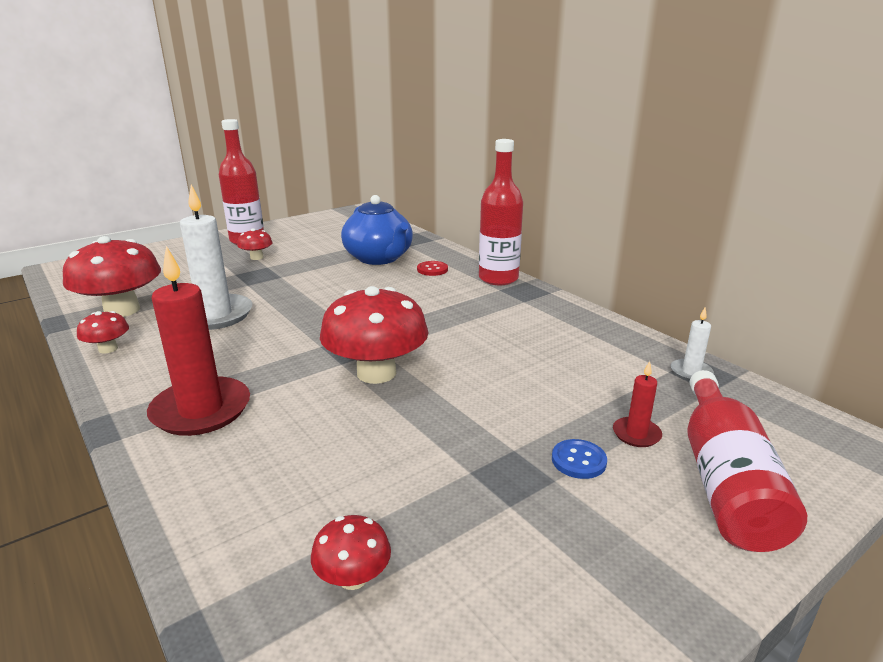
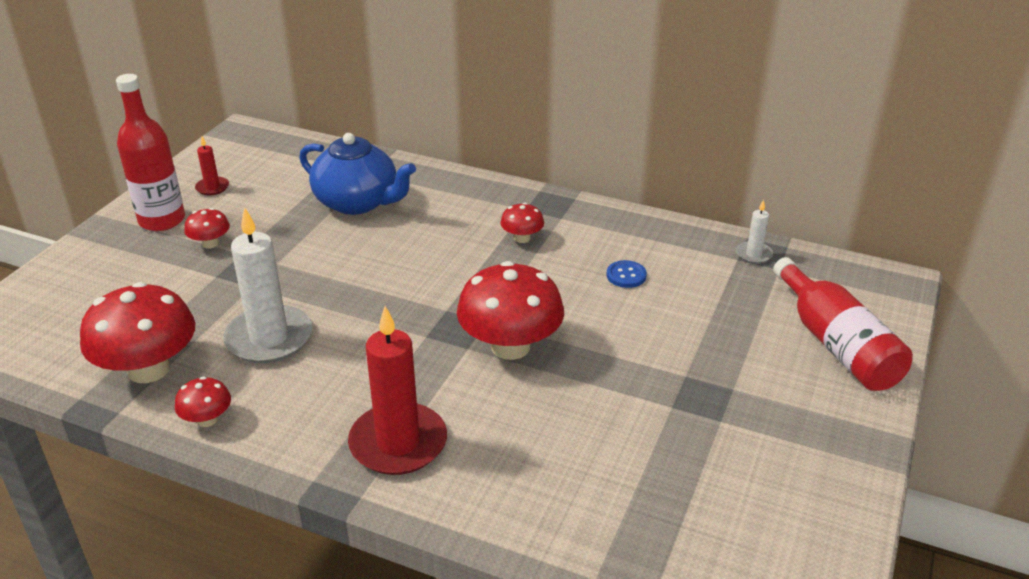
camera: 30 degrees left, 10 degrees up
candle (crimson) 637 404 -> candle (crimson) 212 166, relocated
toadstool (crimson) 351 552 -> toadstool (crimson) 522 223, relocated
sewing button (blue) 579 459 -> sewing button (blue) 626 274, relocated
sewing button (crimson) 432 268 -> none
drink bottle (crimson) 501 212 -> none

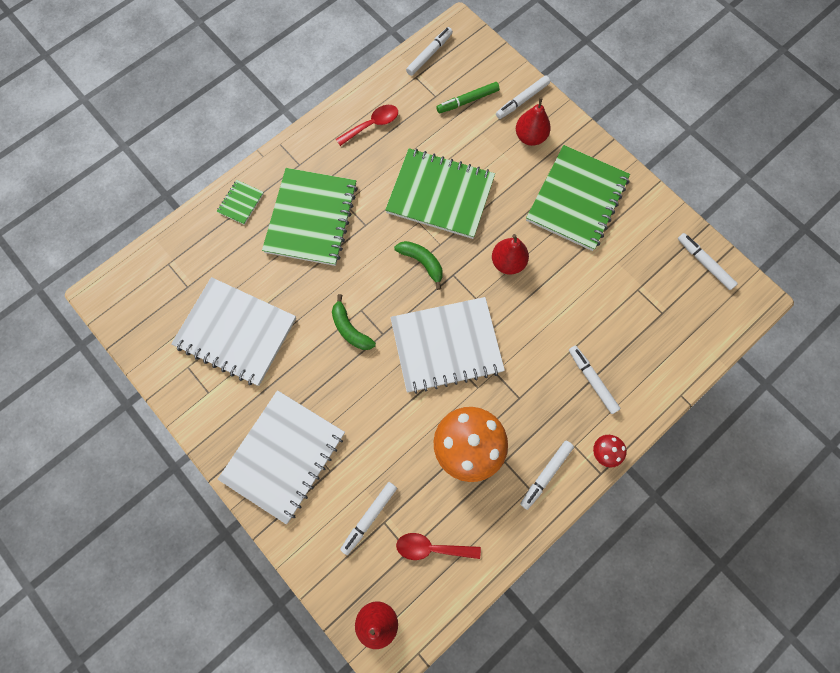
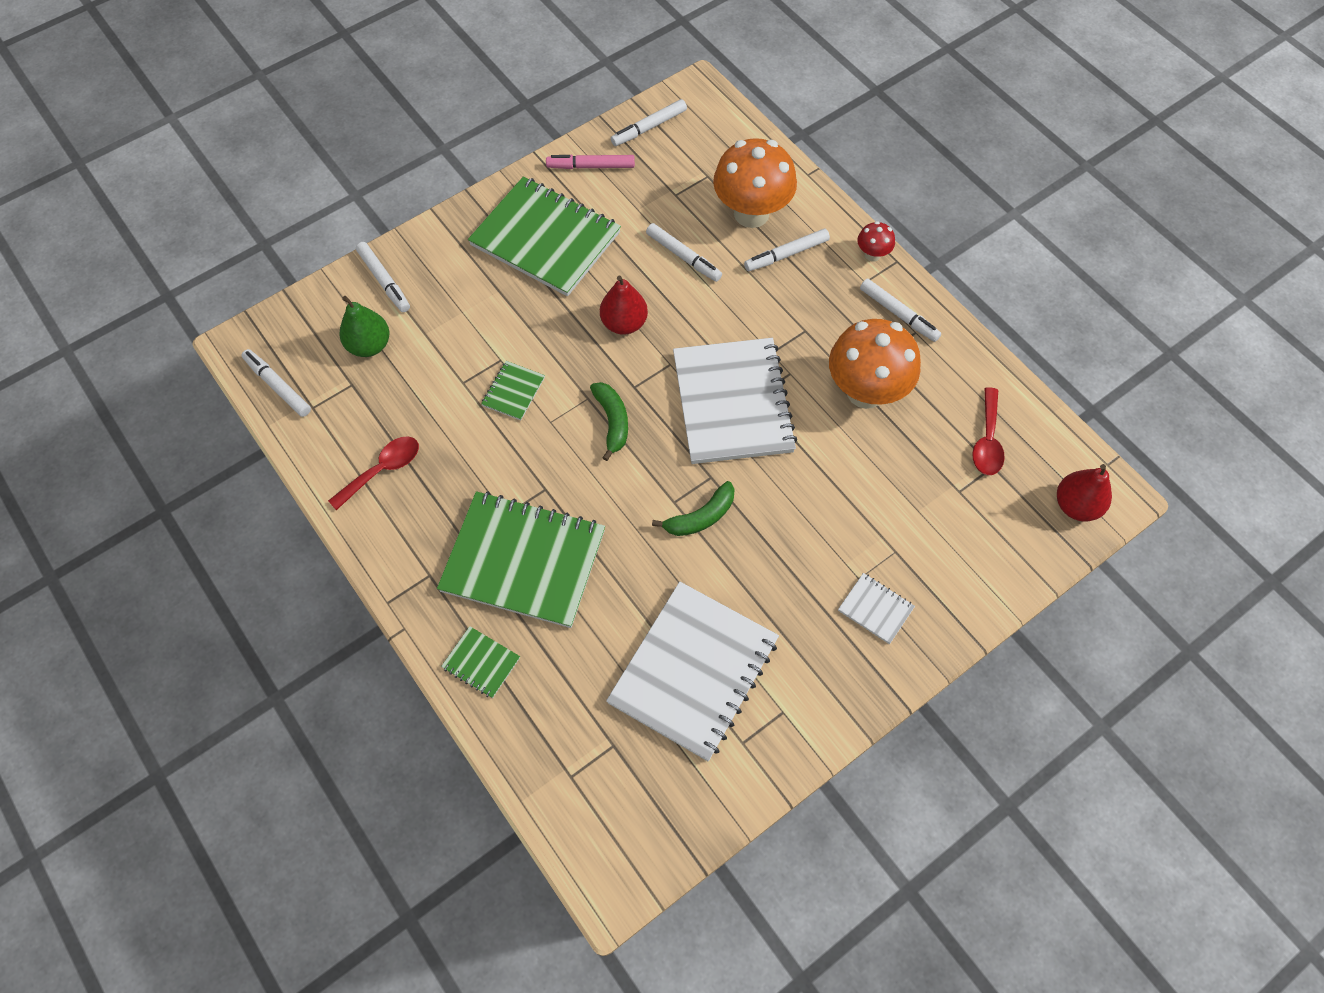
camera: 85 degrees left, 10 degrees down
teaspoon (crimson) 367 125 -> teaspoon (crimson) 373 473, 75 degrees clockwise
marker pen (emerald) 468 97 -> toy pear (emerald) 364 326
notebook (emerald) 440 193 -> notebook (emerald) 513 391, x0.43
none -> marker pen (rose-pink) 590 162
banana fruit (emerald) 418 265 -> banana fruit (emerald) 609 421, 120 degrees clockwise
marker pen (white) 368 518 -> marker pen (white) 684 252, relocated
none -> toadstool (orange) 755 183
notebook (white) 281 457 -> notebook (white) 876 608, x0.43
toy pear (crimson) 533 121 -> none

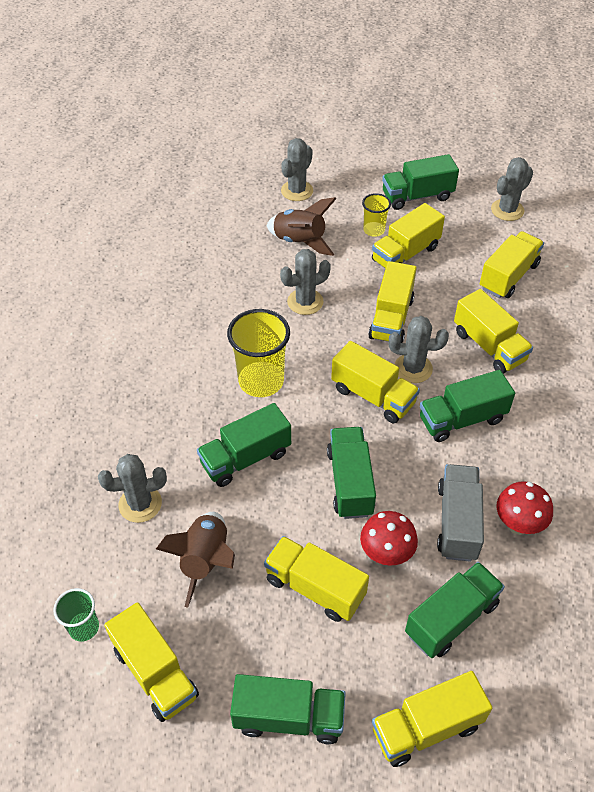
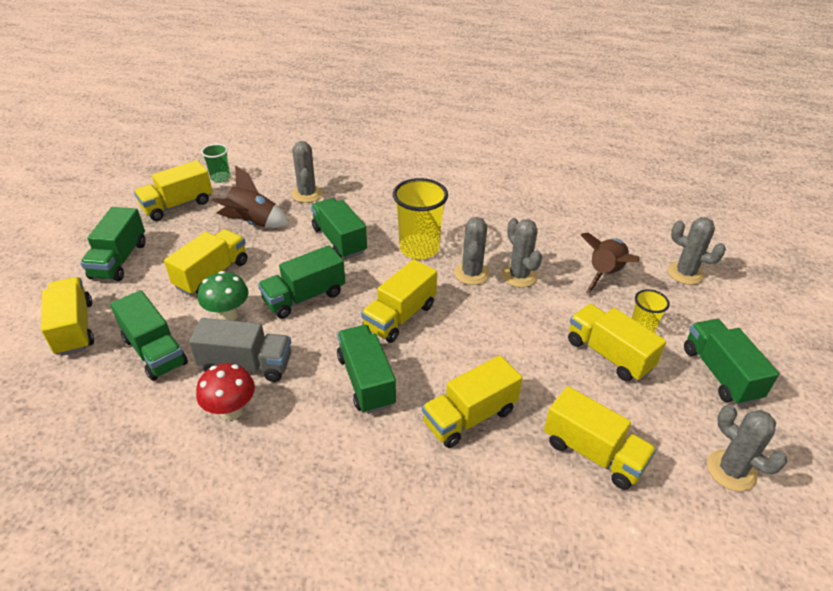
camera: 90 degrees right, 10 degrees down
toadstool (crimson) 389 538 -> toadstool (emerald) 223 296
lorry (emerald) 351 473 -> lorry (emerald) 301 282, 150 degrees clockwise
prickly plant (grey) 419 349 -> prickly plant (grey) 472 251, relocated
lorry (yellow) 392 302 -> none

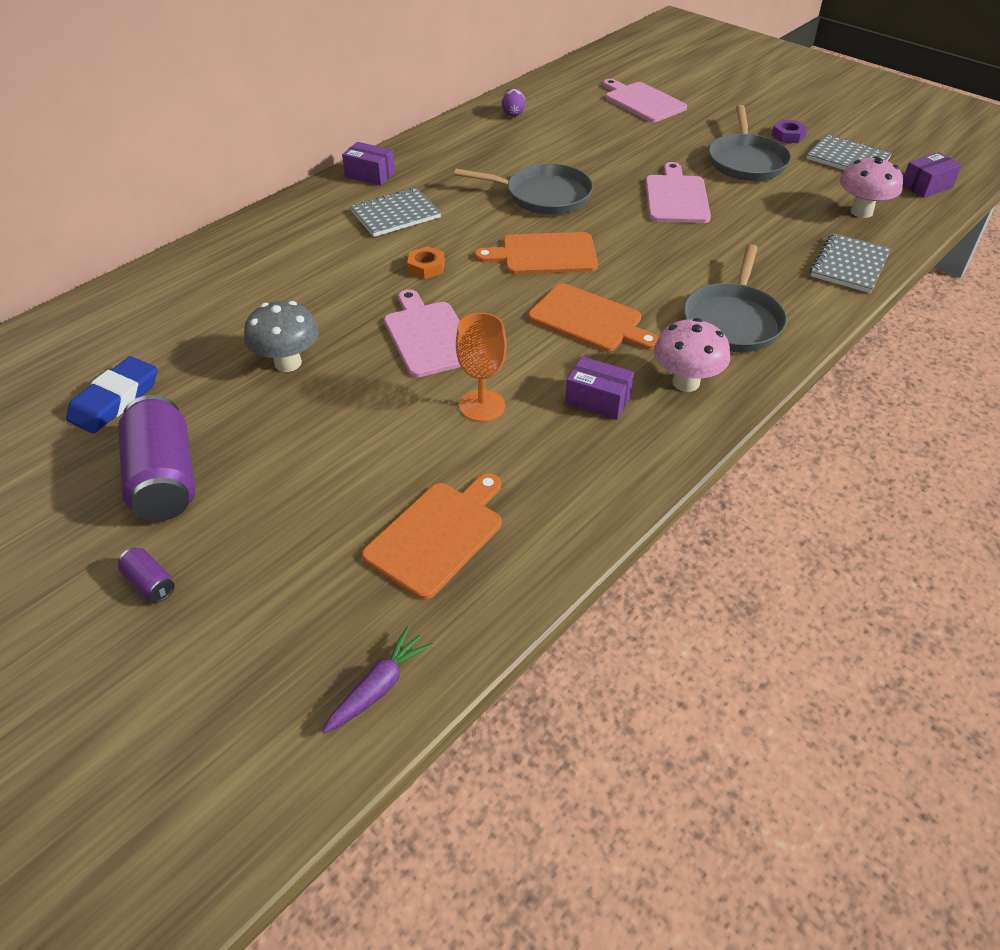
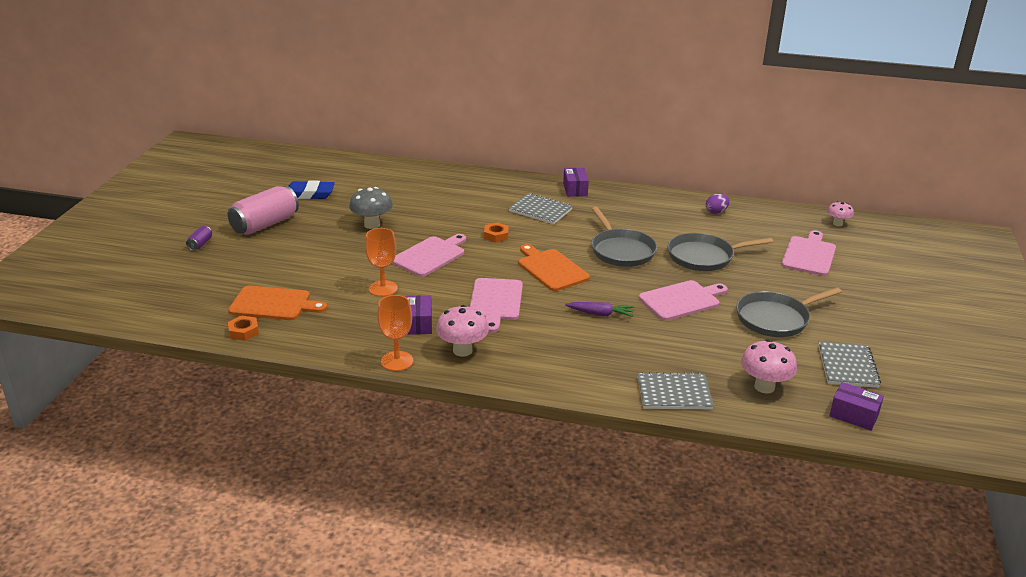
camera: 60 degrees right, 15 degrees down
soda can (purple) 156 458 -> soda can (rose-pink) 263 210
none -> nut (orange) 243 328
none -> chalice (orange) 395 333
cutting board (orange) 593 317 -> cutting board (rose-pink) 496 305
toy carrot (purple) 377 680 -> toy carrot (purple) 599 309, relocated
frying pan (grey) 735 298 -> frying pan (grey) 720 252, relocated
none -> toadstool (rose-pink) 840 213
nut (purple) 789 131 -> none

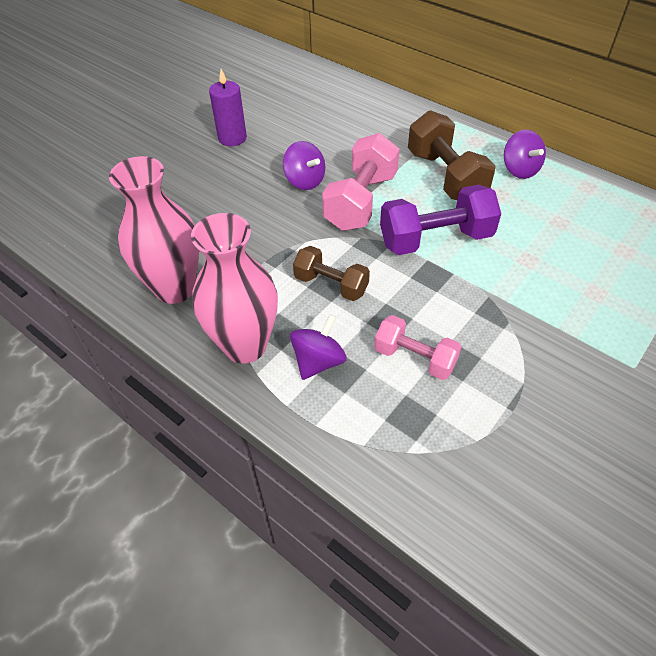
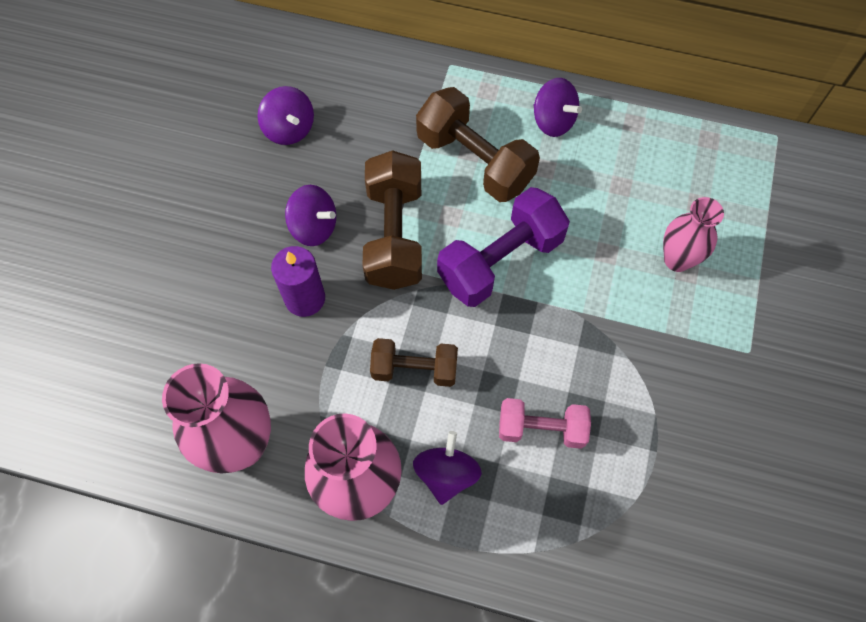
camera: 25 degrees left, 15 degrees up
none -> toy top (purple) 286 115
candle (purple) 228 107 -> candle (purple) 298 281, relocated
free weight (rose-pink) 361 182 -> free weight (brown) 392 220
none -> vase (rose-pink) 693 234

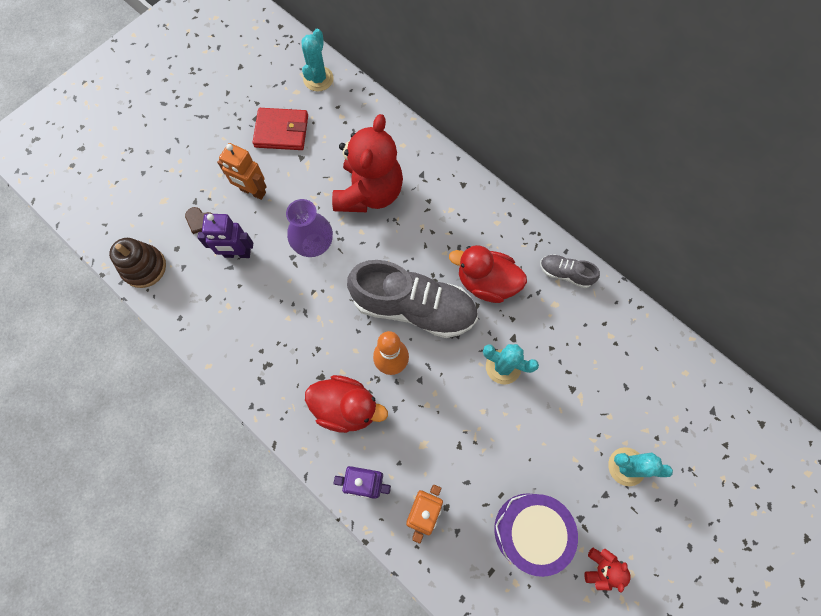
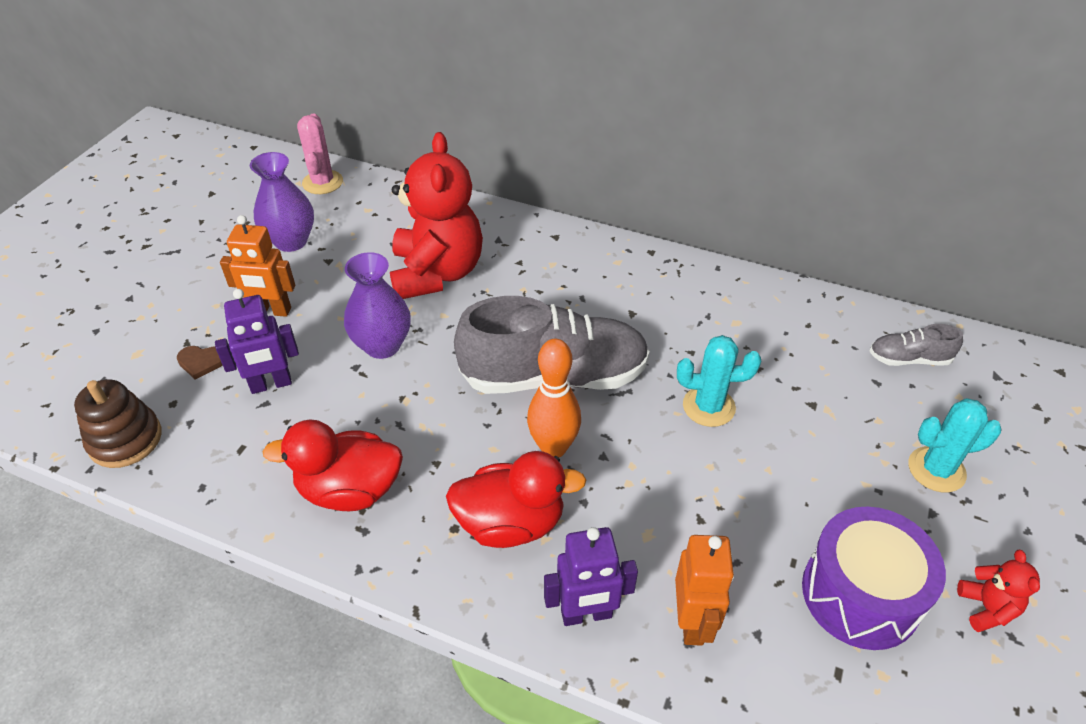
camera: 20 degrees left, 25 degrees down
wallet (crimson) 280 129 -> vase (purple) 282 202
rubber duck (crimson) 488 274 -> rubber duck (crimson) 332 465, relocated
prickly plant (teal) 317 60 -> prickly plant (rose-pink) 320 154
lace-up shoe (grey) 570 271 -> lace-up shoe (grey) 916 345, relocated

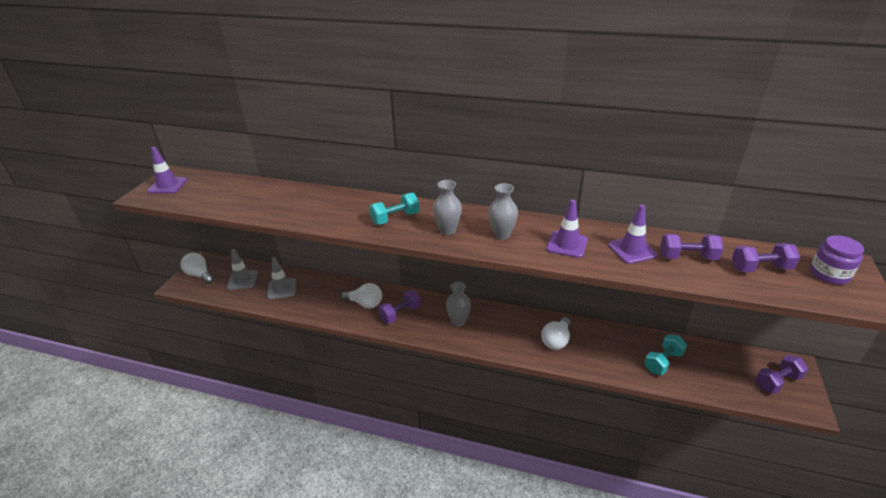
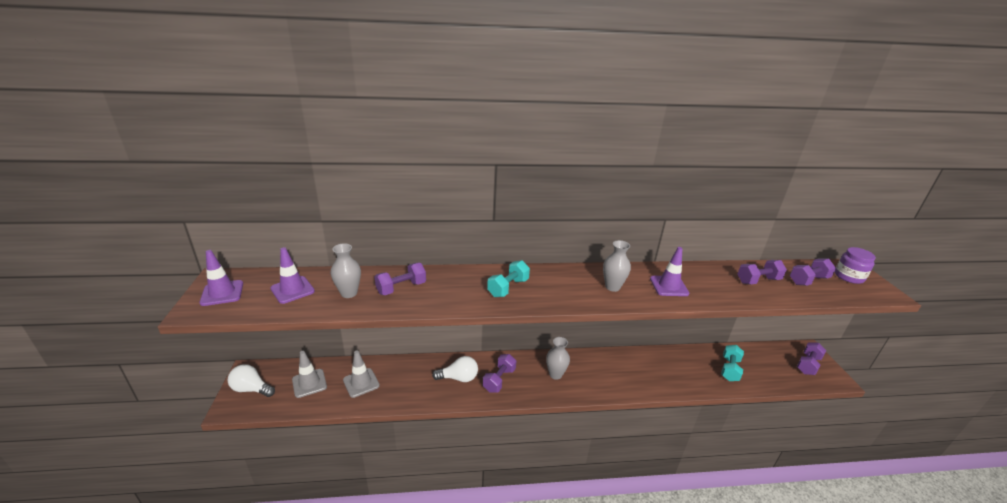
camera: 25 degrees left, 5 degrees down
safety cone (purple) 633 234 -> safety cone (purple) 292 275, relocated
vase (grey) 447 207 -> vase (grey) 346 270, relocated
none -> free weight (purple) 400 279
light bulb (white) 556 333 -> none

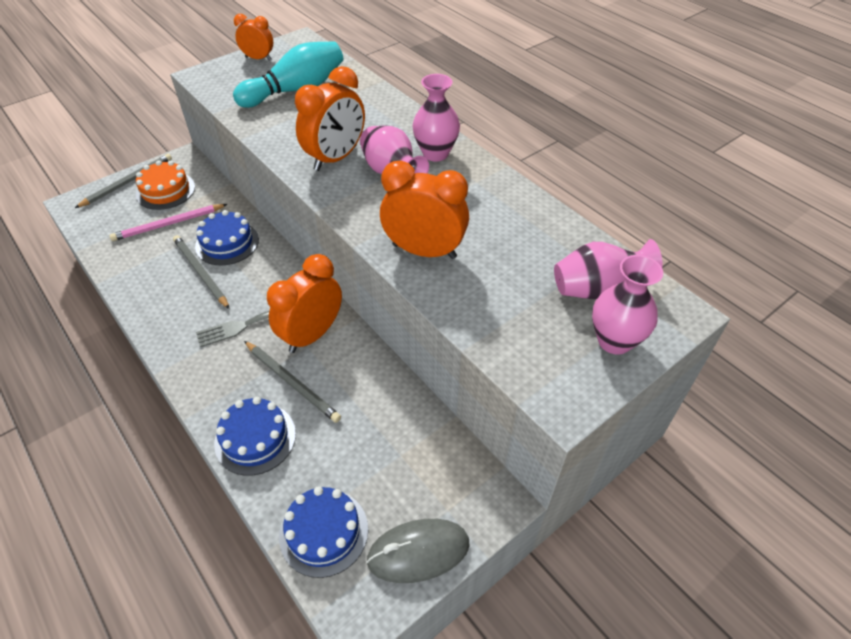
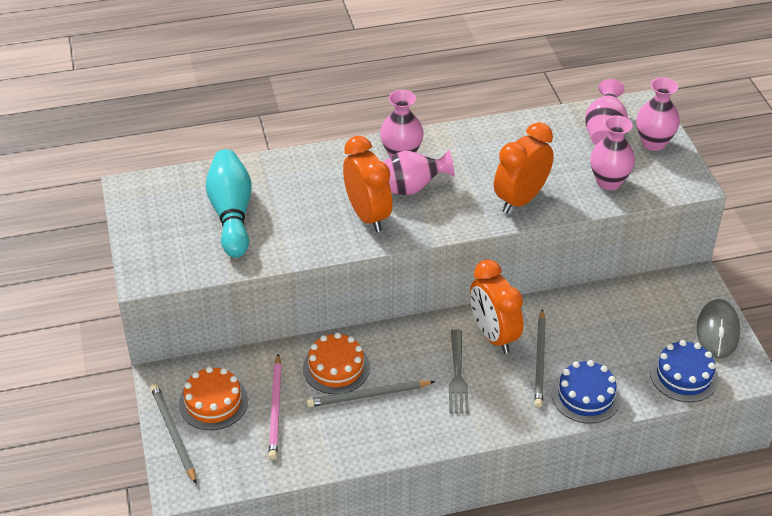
camera: 65 degrees left, 5 degrees down
layer cake (blue) 227 237 -> layer cake (orange) 336 363
lead pencil (grey) 292 382 -> lead pencil (grey) 540 358, 120 degrees clockwise
none -> vase (rose-pink) 612 152
clock (orange) 253 37 -> none

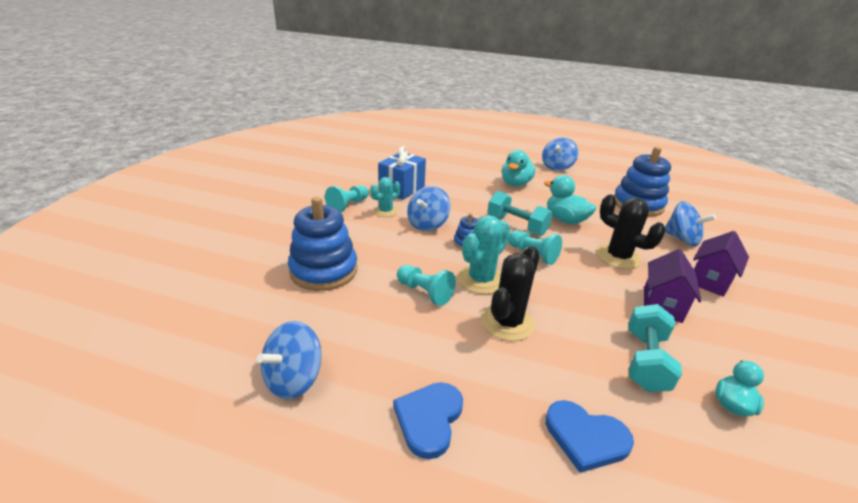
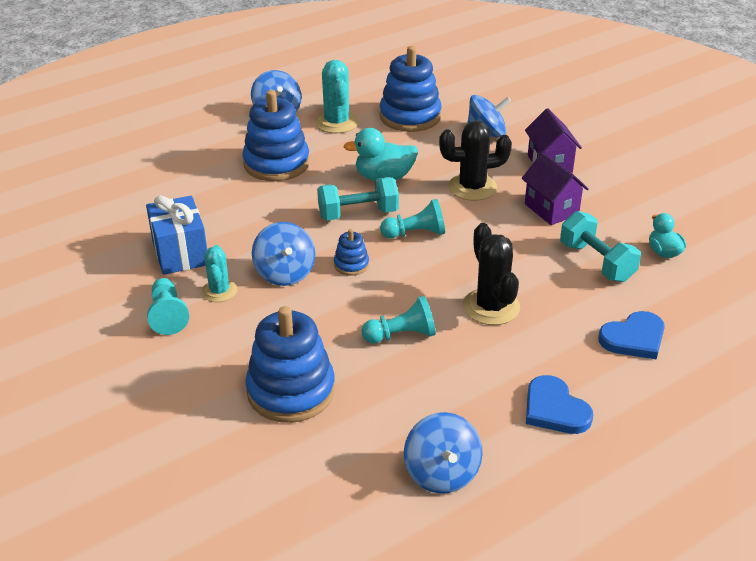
camera: 50 degrees left, 5 degrees up
rubber duck (teal) 519 168 -> stacking rings (blue) 276 135
prickly plant (teal) 484 254 -> prickly plant (teal) 337 96, relocated

